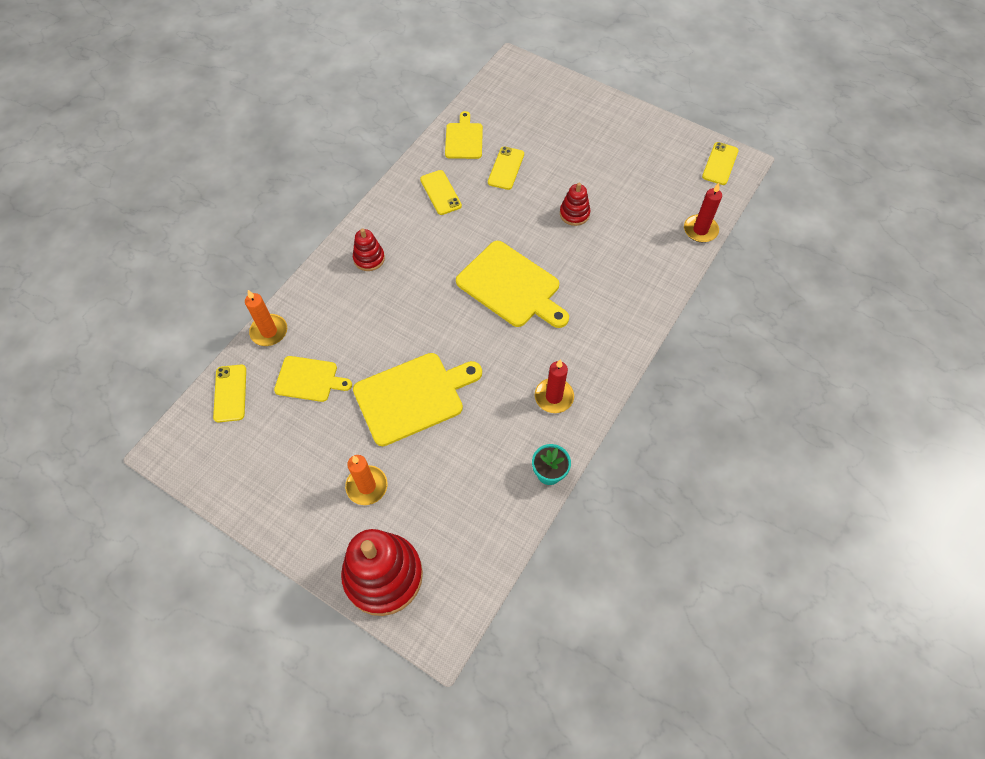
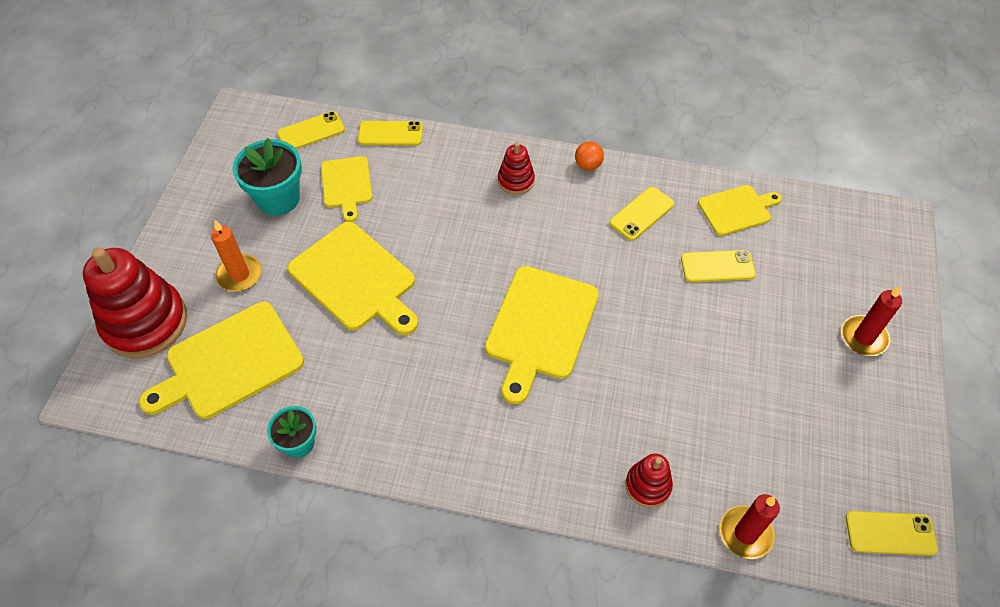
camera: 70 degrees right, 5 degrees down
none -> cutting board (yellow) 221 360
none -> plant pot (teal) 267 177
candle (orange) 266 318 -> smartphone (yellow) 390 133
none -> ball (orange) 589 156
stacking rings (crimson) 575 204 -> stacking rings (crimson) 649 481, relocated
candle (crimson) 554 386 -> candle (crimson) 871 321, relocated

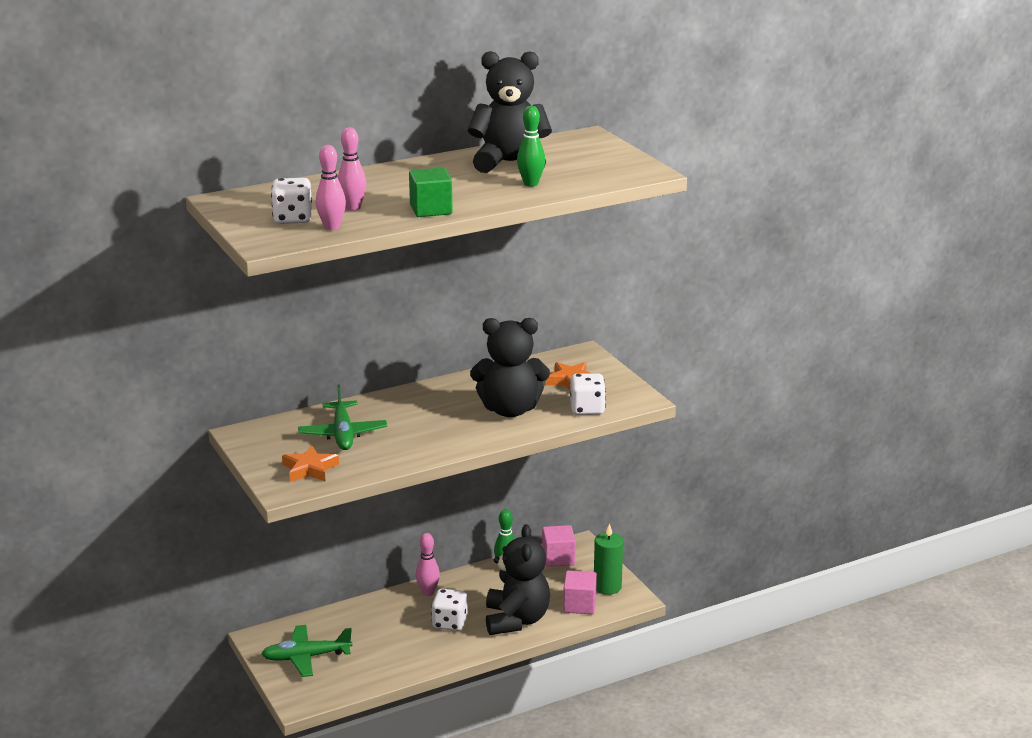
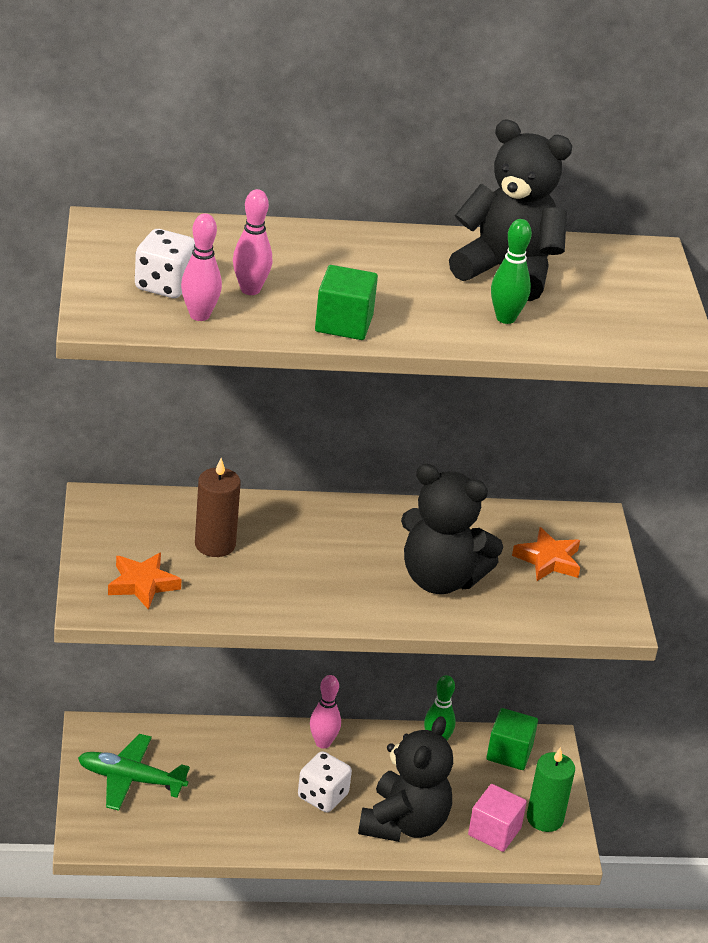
camera: 20 degrees right, 10 degrees up
plane (emerald) 342 417 -> candle (brown) 218 507
cube (rose-pink) 559 546 -> cube (emerald) 512 739
dice (white) 588 394 -> none

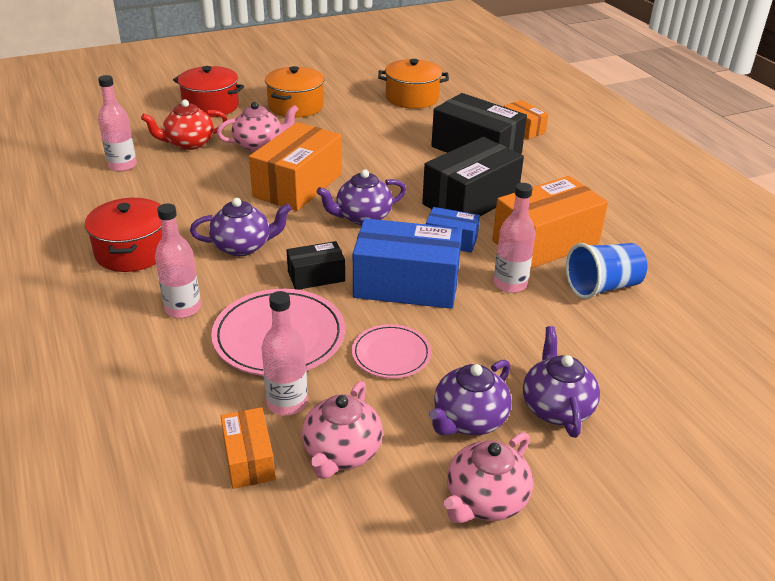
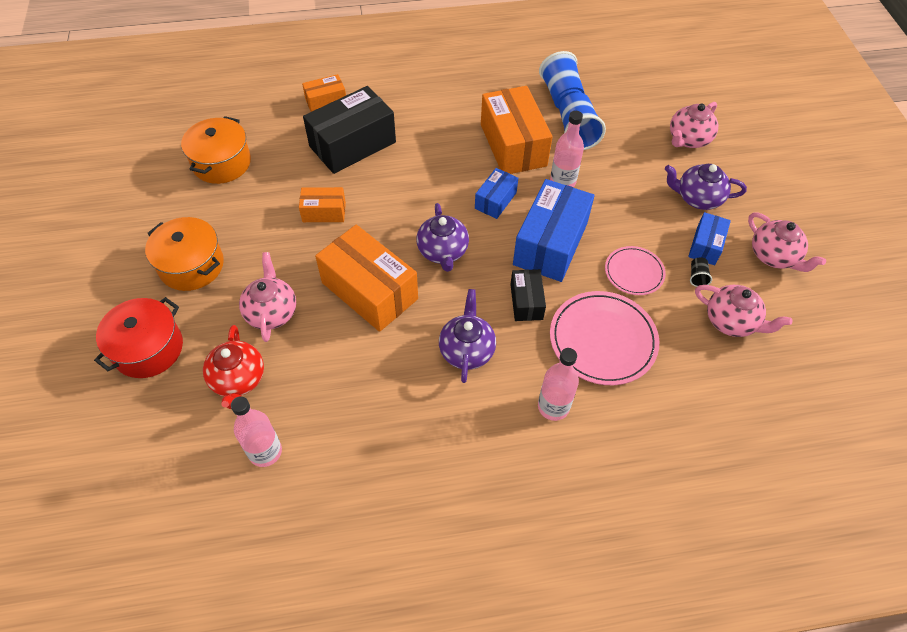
camera: 75 degrees left, 20 degrees up
parcel (orange) 248 448 -> parcel (orange) 322 204, relocated
none -> tumbler (blue) 562 80
none -> teapot (rose-pink) 694 125
teapot (purple) 470 398 -> parcel (blue) 709 238
none -> tumbler (black) 701 272
cooking pot (crimson) 123 235 -> none
drink bottle (rose-pink) 284 353 -> none
parcel (black) 473 176 -> none

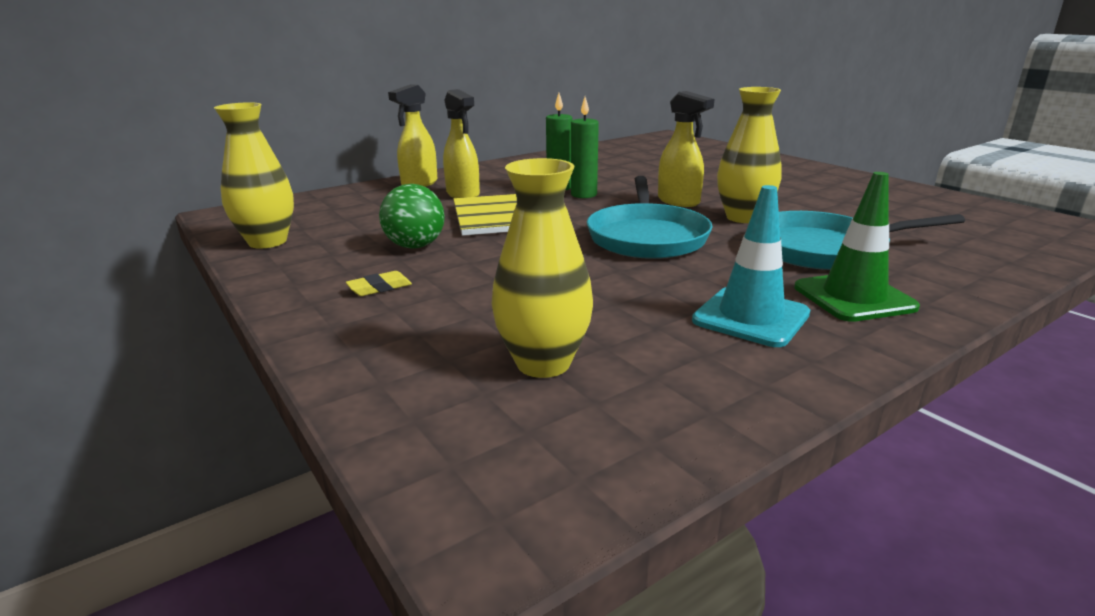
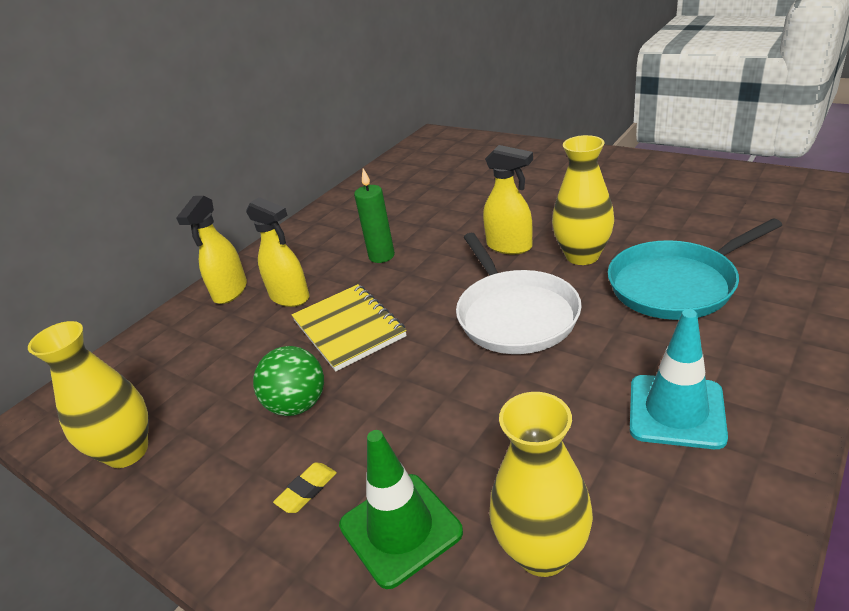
camera: 15 degrees left, 10 degrees up
safety cone (emerald) 857 247 -> safety cone (emerald) 401 509, relocated
frying pan (teal) 649 217 -> frying pan (white) 519 293
candle (emerald) 585 147 -> none

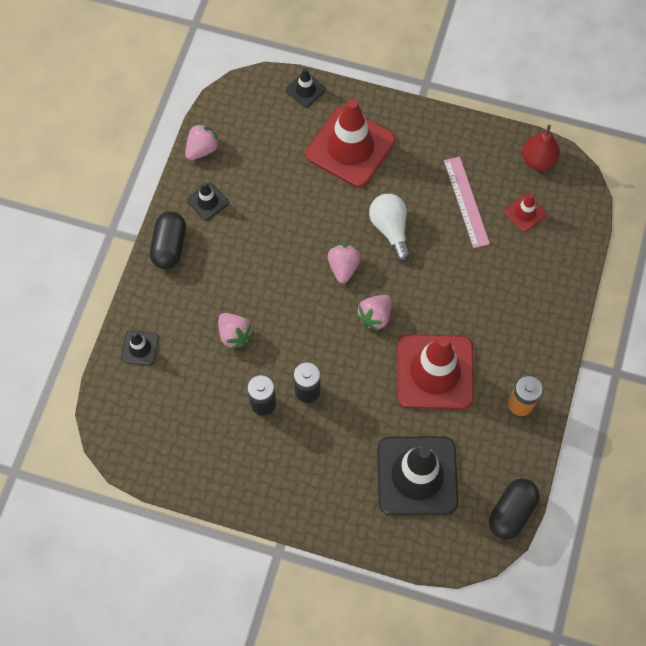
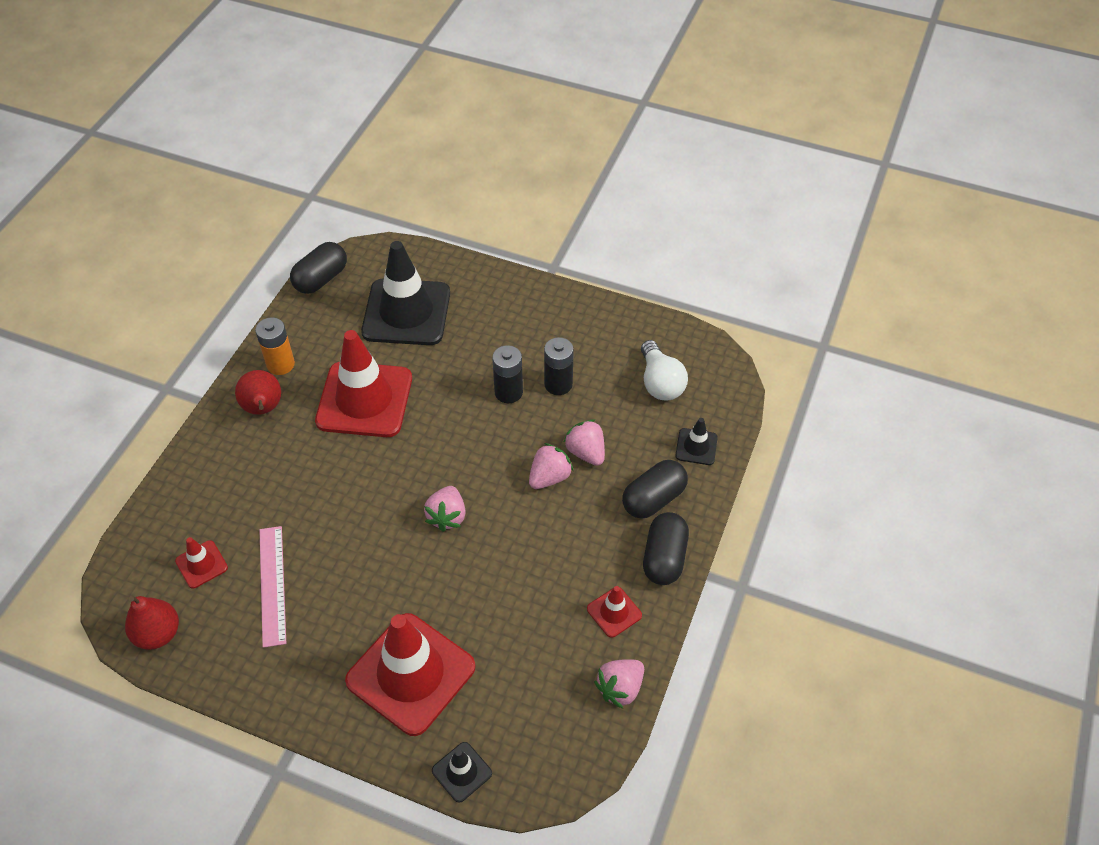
camera: 175 degrees left, 15 degrees down
none -> toy pear (crimson) 258 392
toy strawberry (rose-pink) 374 313 -> toy strawberry (rose-pink) 551 466, relocated
safety cone (black) 207 201 -> safety cone (crimson) 614 612
none -> capsule (black) 655 489
light bulb (white) 390 227 -> light bulb (white) 664 370, relocated

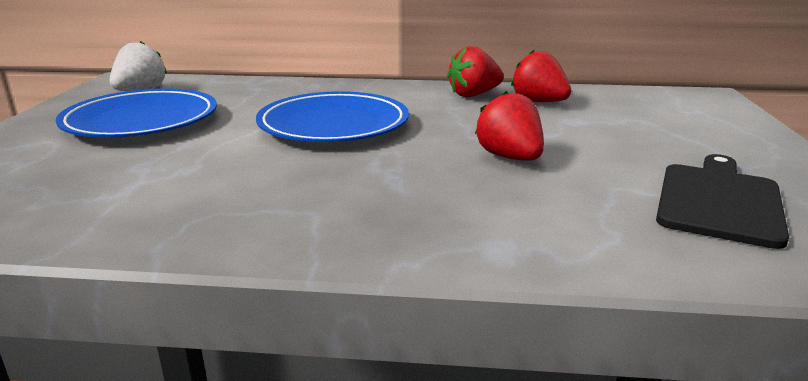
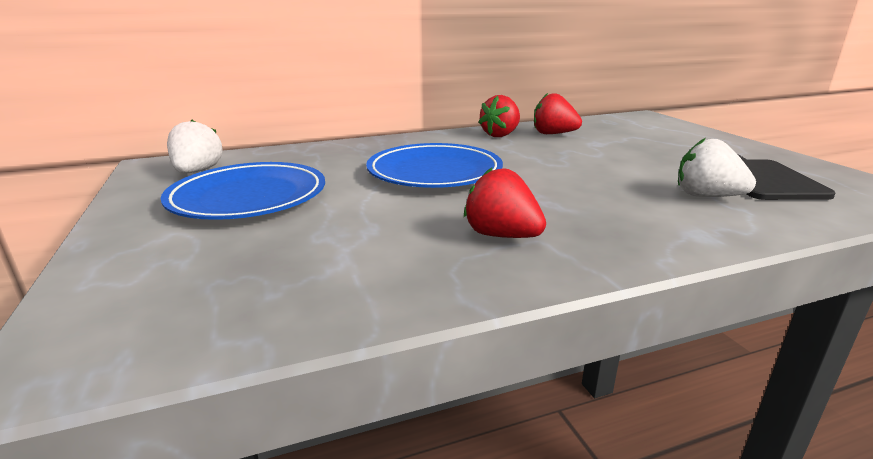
camera: 25 degrees left, 0 degrees up
toy strawberry (crimson) 509 126 -> toy strawberry (crimson) 505 203, relocated
none -> toy strawberry (white) 717 167

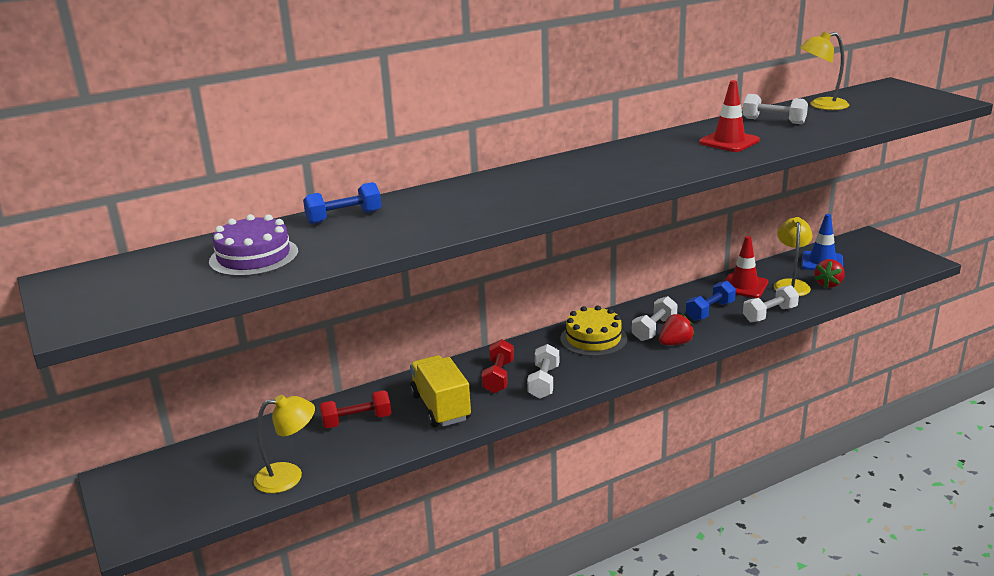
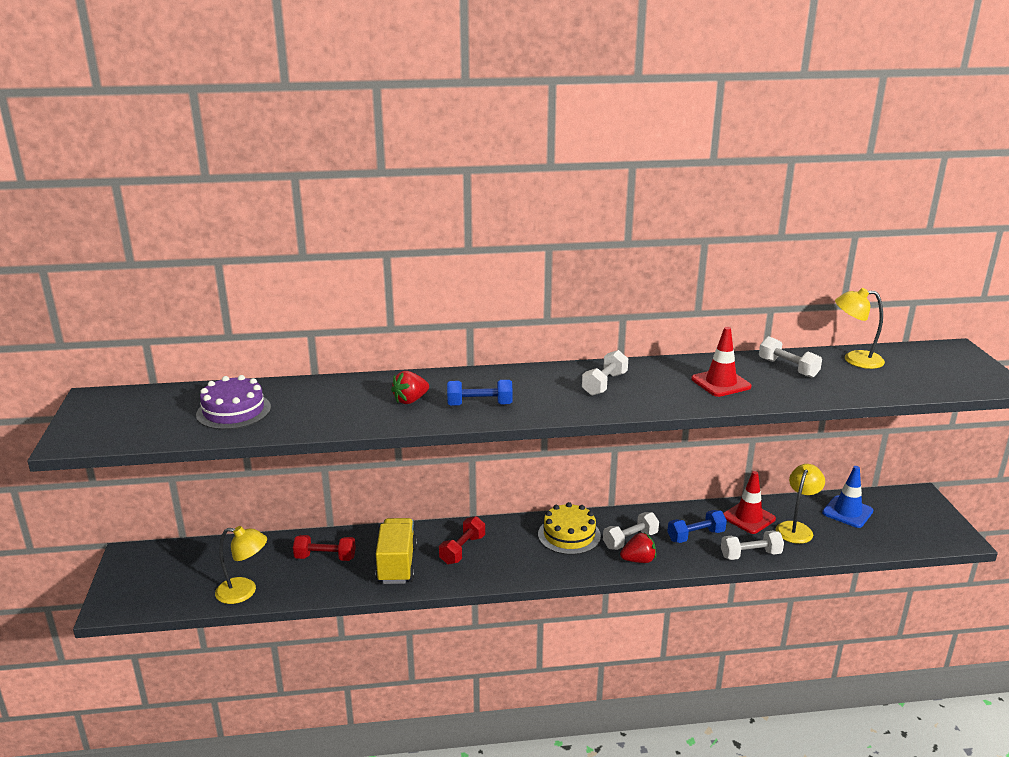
camera: 20 degrees right, 0 degrees up
toy strawberry (crimson) 829 273 -> toy strawberry (crimson) 410 387, relocated
free weight (blue) 342 203 -> free weight (blue) 480 393, relocated
free weight (white) 543 371 -> free weight (white) 605 373, relocated

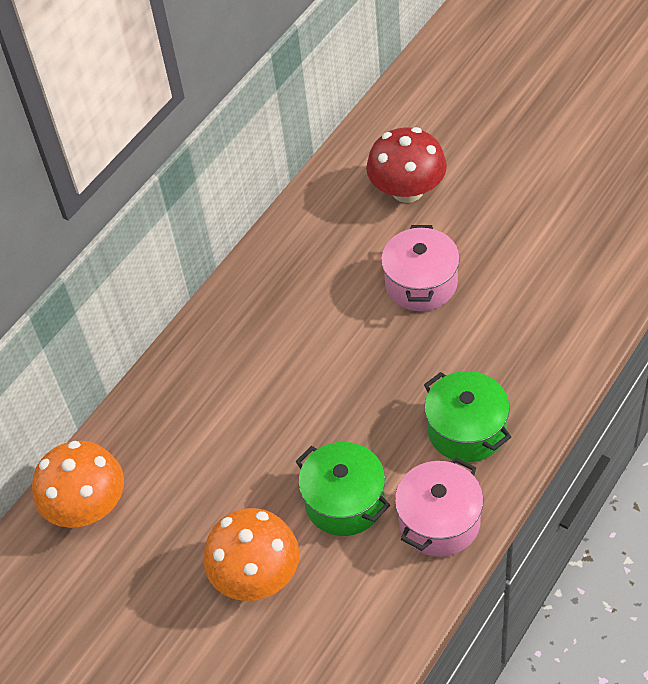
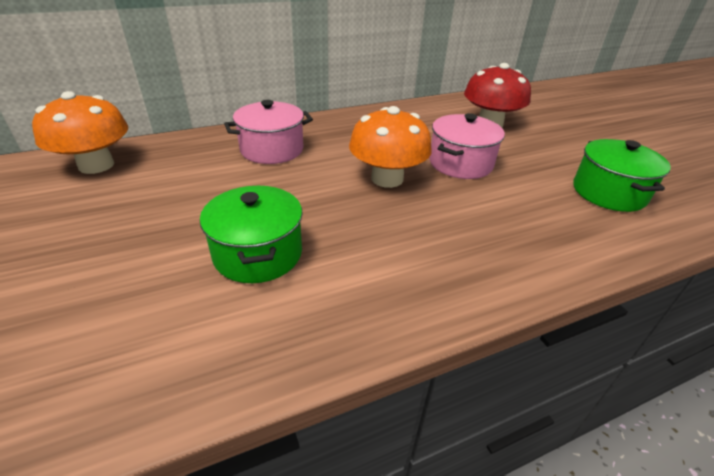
camera: 25 degrees right, 15 degrees down
cooking pot (rose-pink) 439 507 -> cooking pot (rose-pink) 268 132, relocated
toadstool (orange) 251 554 -> toadstool (orange) 390 147, relocated
cooking pot (emerald) 467 416 -> cooking pot (emerald) 622 175, relocated

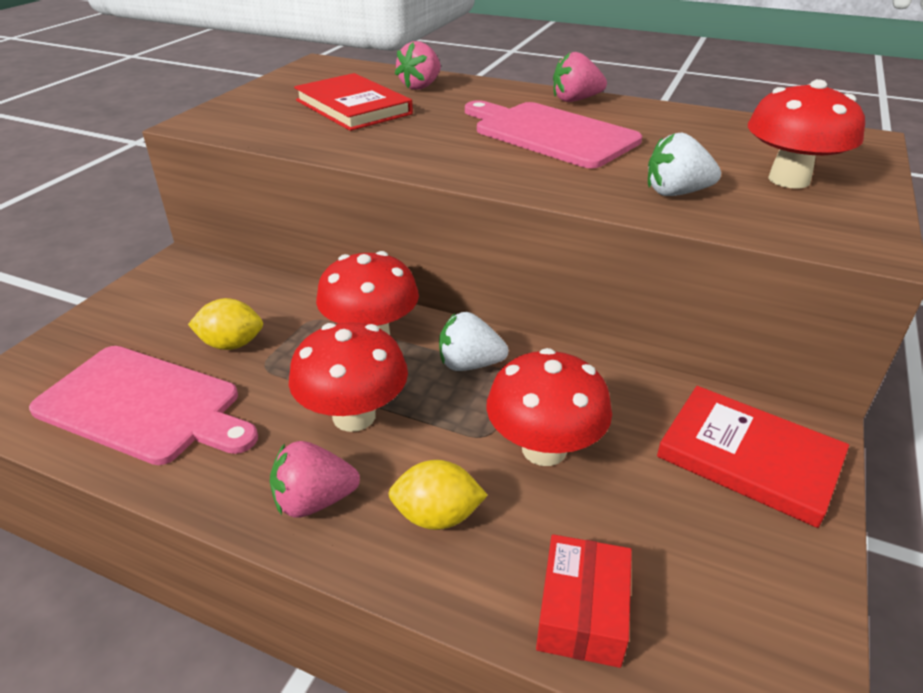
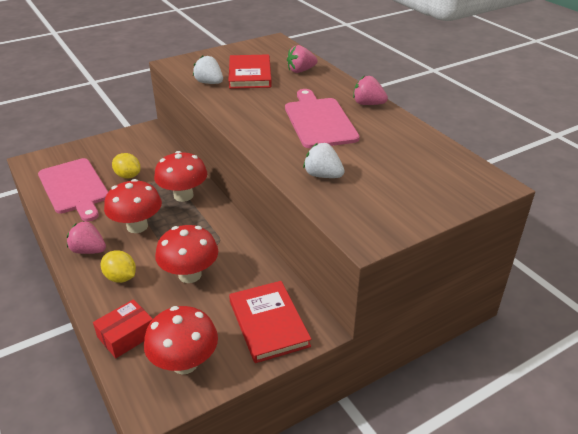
camera: 35 degrees right, 0 degrees up
toadstool (crimson) 806 134 -> toadstool (crimson) 181 340, relocated
toy strawberry (white) 474 341 -> toy strawberry (white) 208 69, relocated

